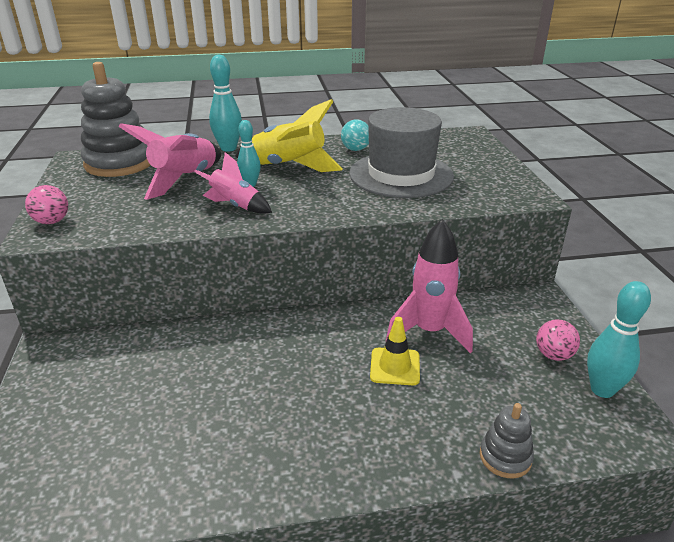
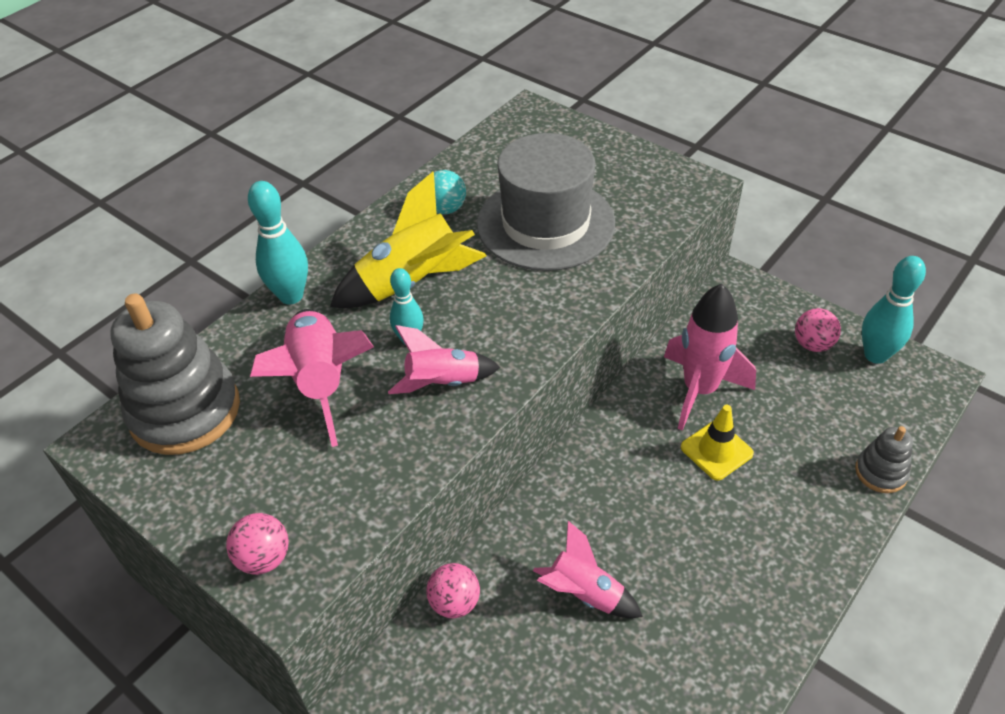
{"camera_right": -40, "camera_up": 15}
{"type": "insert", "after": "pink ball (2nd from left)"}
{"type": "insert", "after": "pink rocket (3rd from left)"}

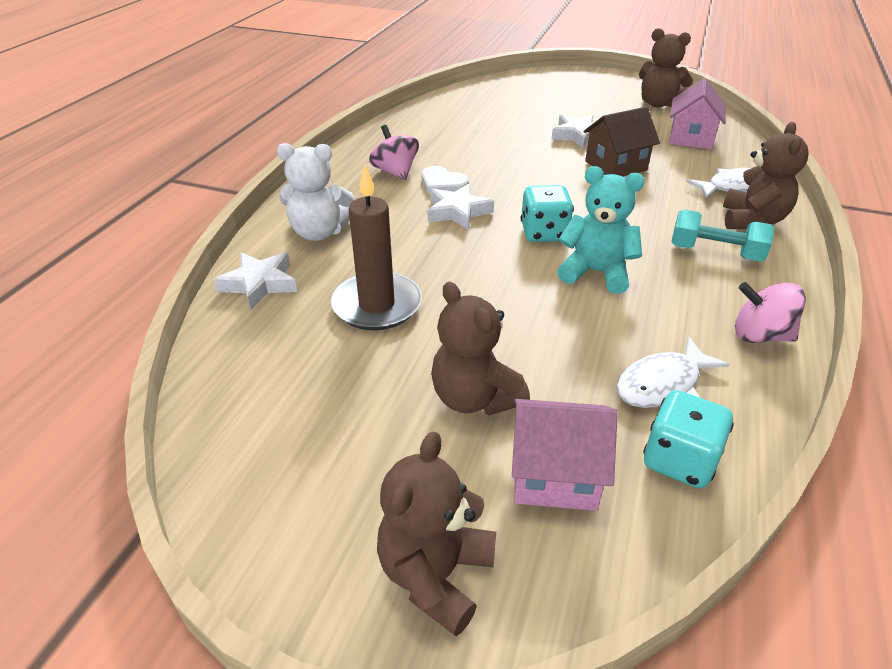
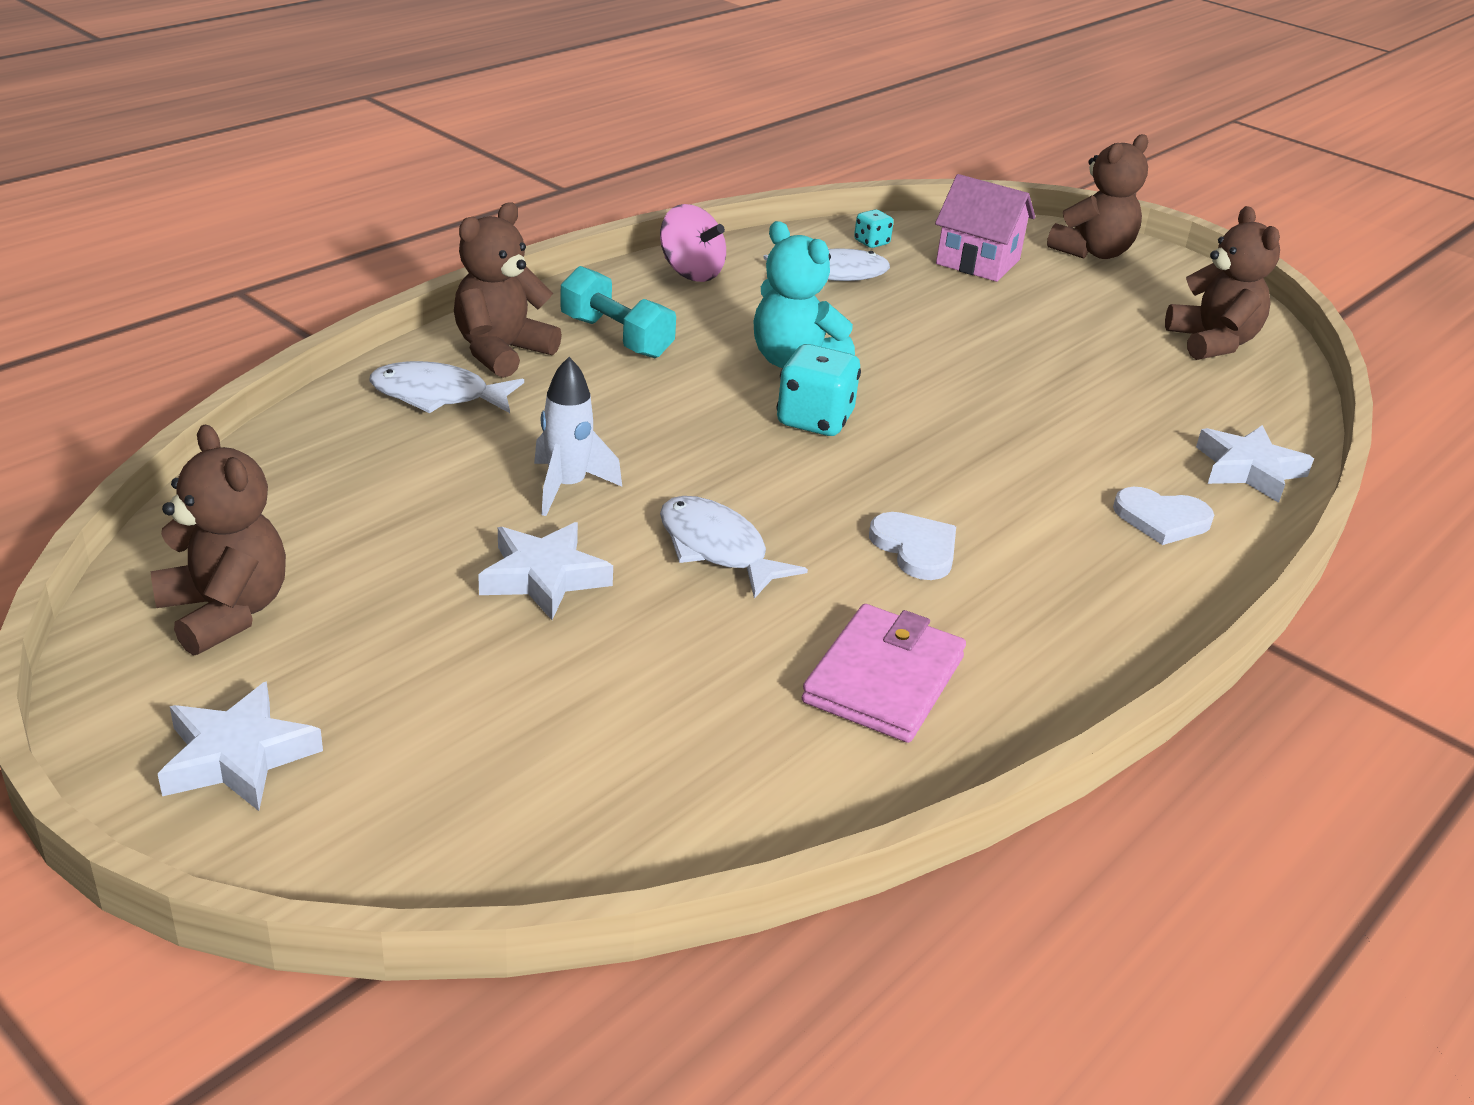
{"camera_right": -160, "camera_up": -5}
{"type": "move", "before": "white star (2nd from left in the first image)", "after": "white star (1st from left)"}
{"type": "replace", "before": "brown house", "after": "white rocket"}
{"type": "insert", "after": "white fish (2nd from left)"}
{"type": "insert", "after": "pink wallet"}
{"type": "resize", "before": "turquoise dice (2nd from left)", "scale": 0.54}
{"type": "replace", "before": "white teddy bear", "after": "white heart (2nd from left)"}
{"type": "move", "before": "brown teddy bear (2nd from left in the first image)", "after": "brown teddy bear (4th from left)"}
{"type": "delete", "before": "brown candle"}
{"type": "delete", "before": "pink spinning top (1st from left)"}
{"type": "delete", "before": "pink house (2nd from left)"}

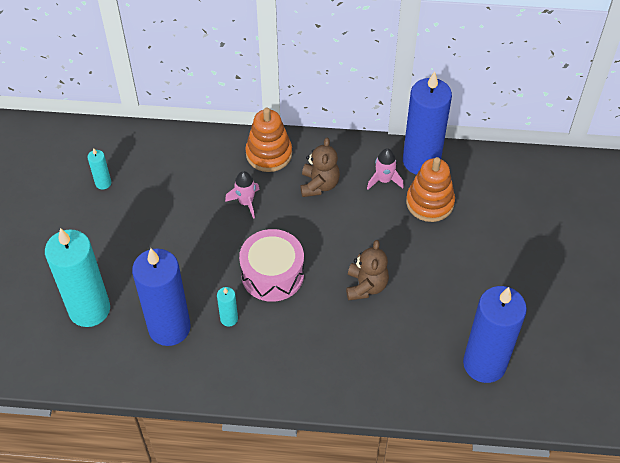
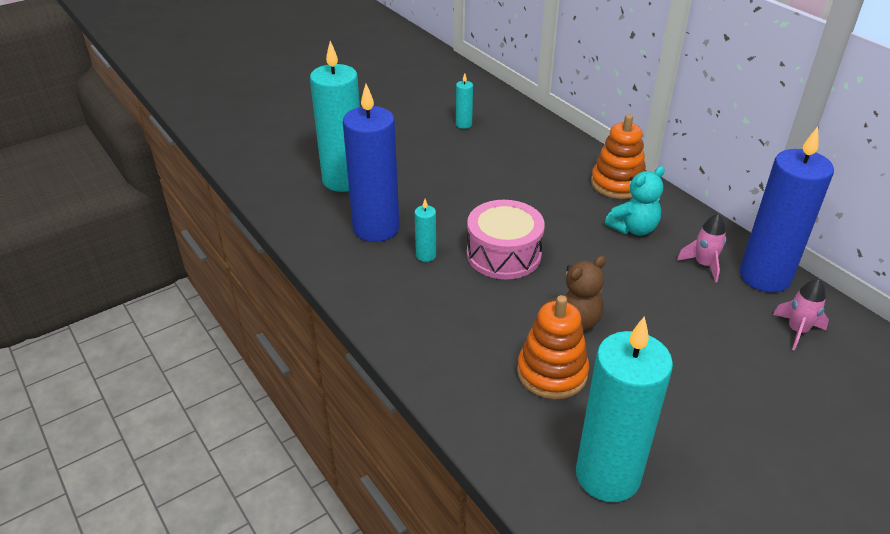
{"camera_right": 50, "camera_up": -15}
{"type": "move", "before": "orange stacking toy (2nd from left in the first image)", "after": "orange stacking toy (1st from left)"}
{"type": "recolor", "before": "blue candle (3rd from left)", "after": "turquoise candle (4th from left)"}
{"type": "recolor", "before": "brown teddy bear (1st from left)", "after": "turquoise teddy bear"}
{"type": "move", "before": "pink rocket (1st from left in the first image)", "after": "pink rocket (2nd from left)"}

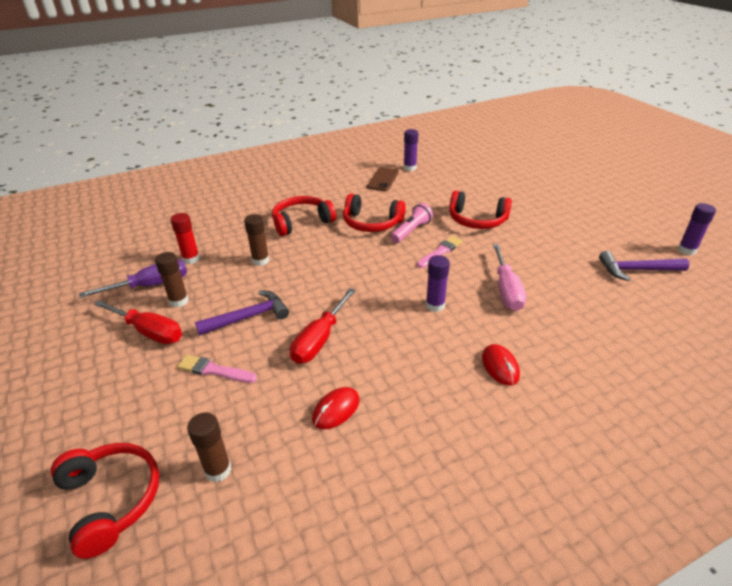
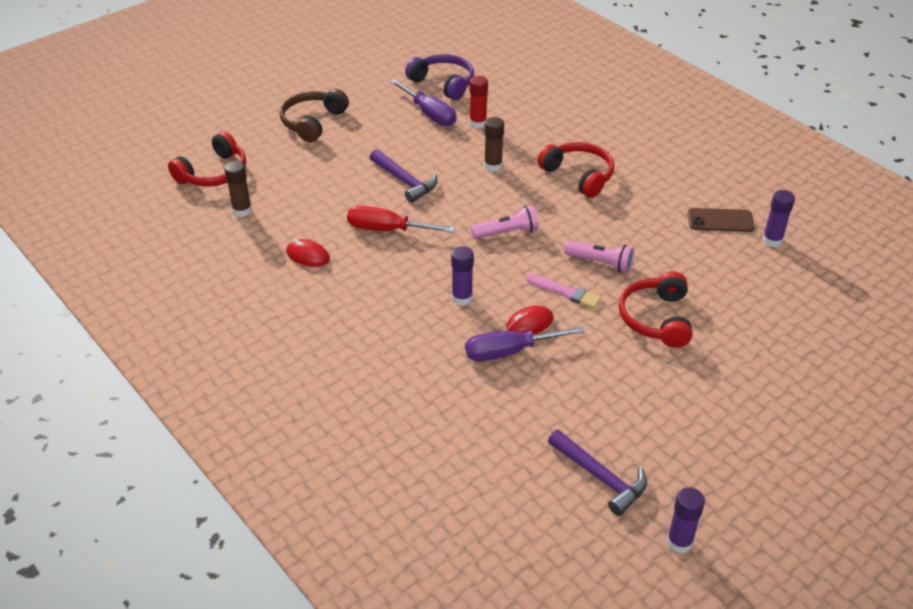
{"camera_right": 75, "camera_up": 5}
{"type": "insert", "after": "brown headphones"}
{"type": "insert", "after": "purple headphones"}
{"type": "recolor", "before": "pink screwdriver", "after": "purple screwdriver (2nd from left)"}
{"type": "insert", "after": "pink flashlight (1st from left)"}
{"type": "move", "before": "red mouse (2nd from left)"}
{"type": "rotate", "before": "purple hammer (2nd from left)", "turn": 150}
{"type": "delete", "before": "red screwdriver (1st from left)"}
{"type": "delete", "before": "brown glue stick (1st from left)"}
{"type": "delete", "before": "pink brush (1st from left)"}
{"type": "delete", "before": "red headphones (3rd from left)"}

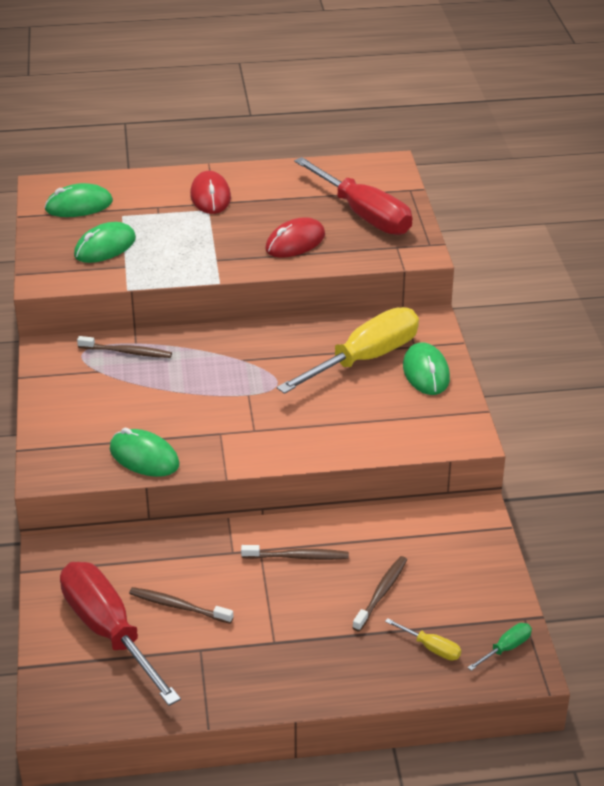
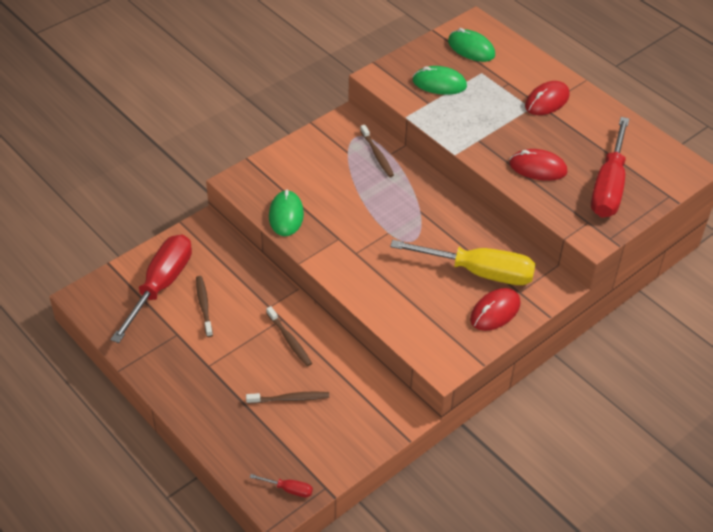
{"camera_right": 55, "camera_up": 10}
{"type": "recolor", "before": "green screwdriver", "after": "red screwdriver (2nd from left)"}
{"type": "recolor", "before": "green mouse (4th from left)", "after": "red mouse (1st from left)"}
{"type": "delete", "before": "yellow screwdriver (2nd from left)"}

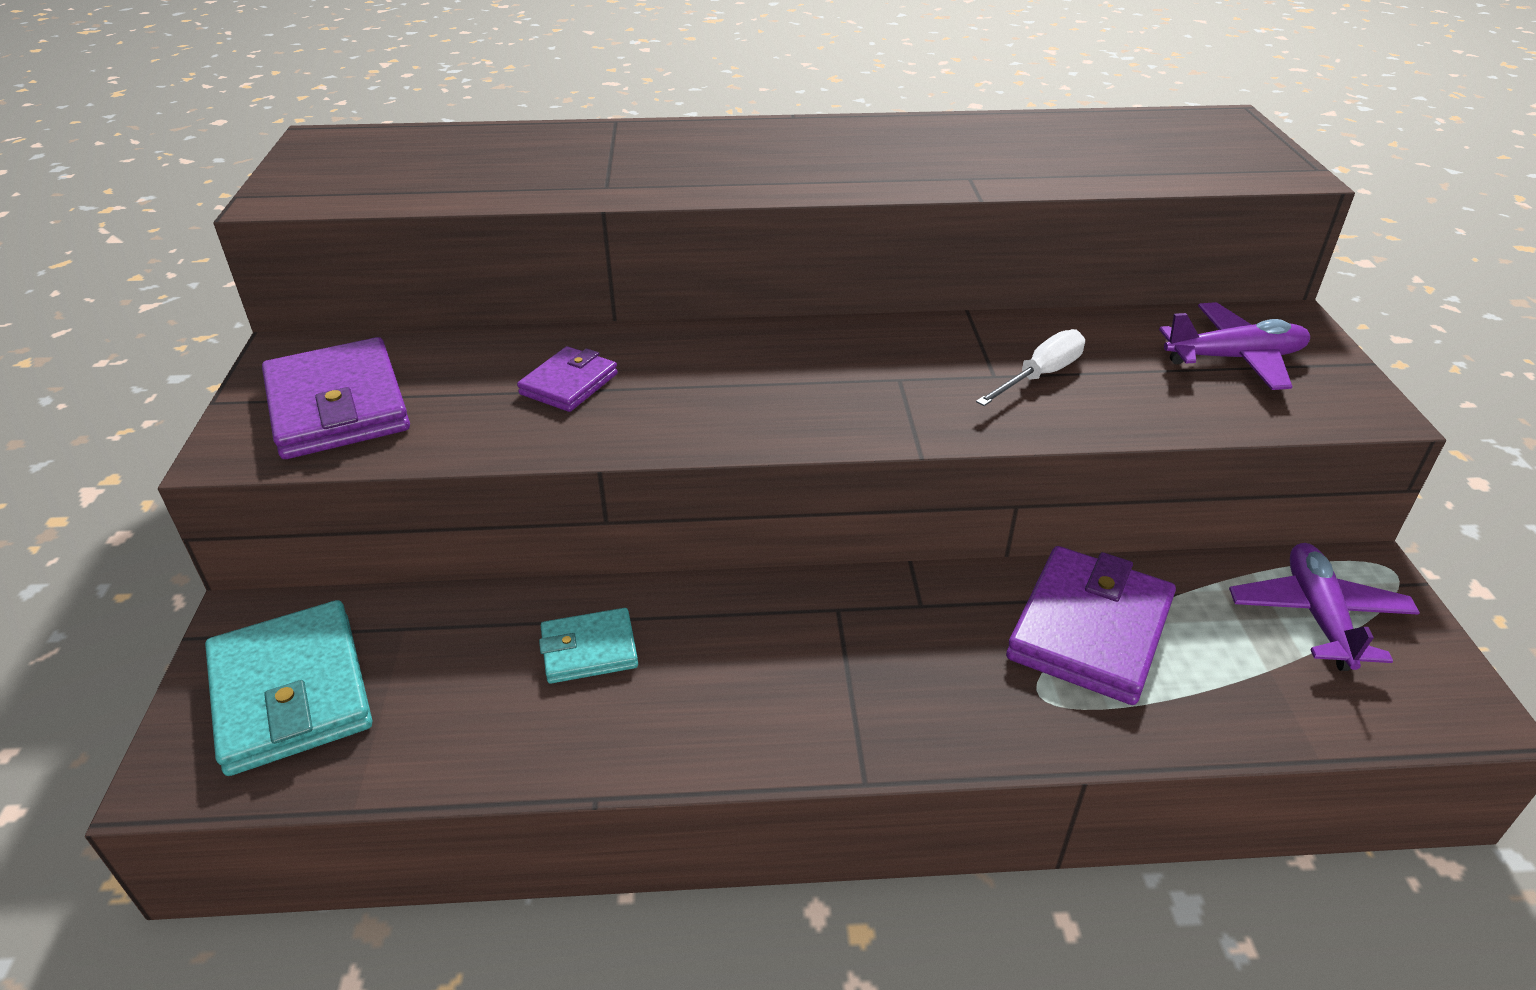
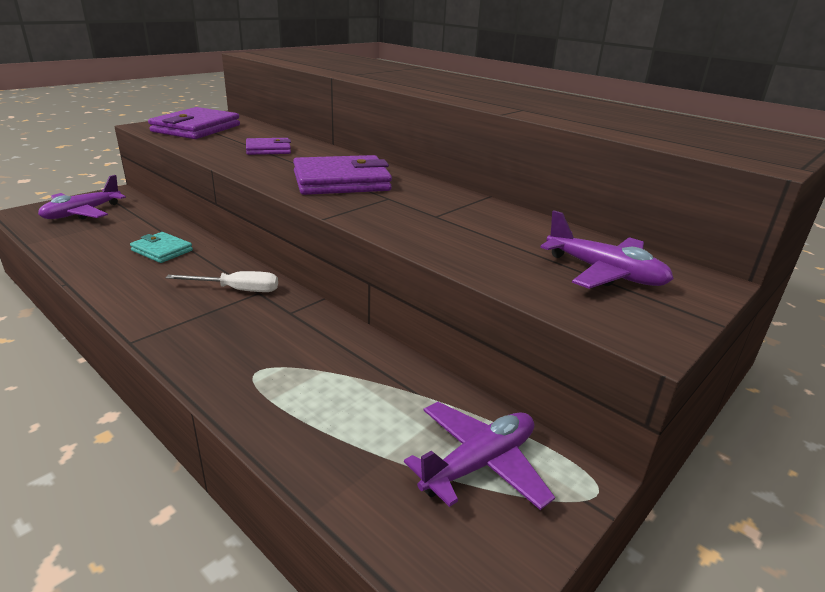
{"camera_right": 45, "camera_up": -10}
{"type": "replace", "before": "turquoise wallet (1st from left)", "after": "purple plane (1st from left)"}
{"type": "move", "before": "white screwdriver"}
{"type": "move", "before": "purple wallet (3rd from left)"}

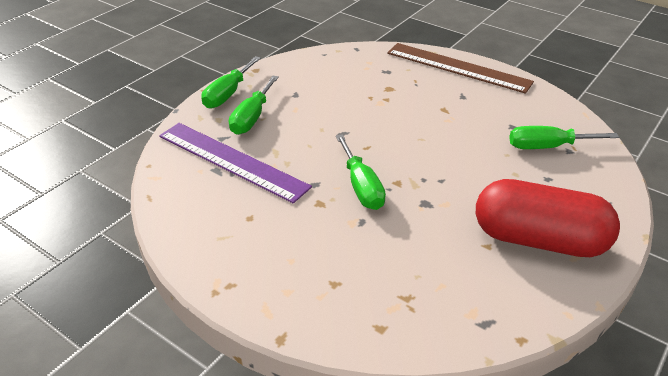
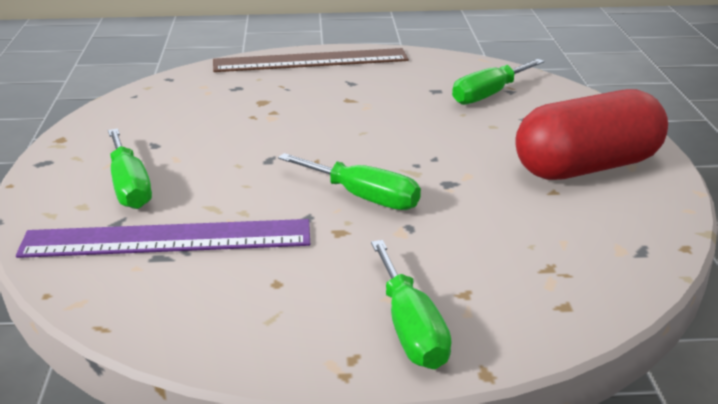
{"camera_right": -40, "camera_up": -10}
{"type": "move", "before": "green screwdriver (1st from left in the first image)", "after": "green screwdriver (3rd from left)"}

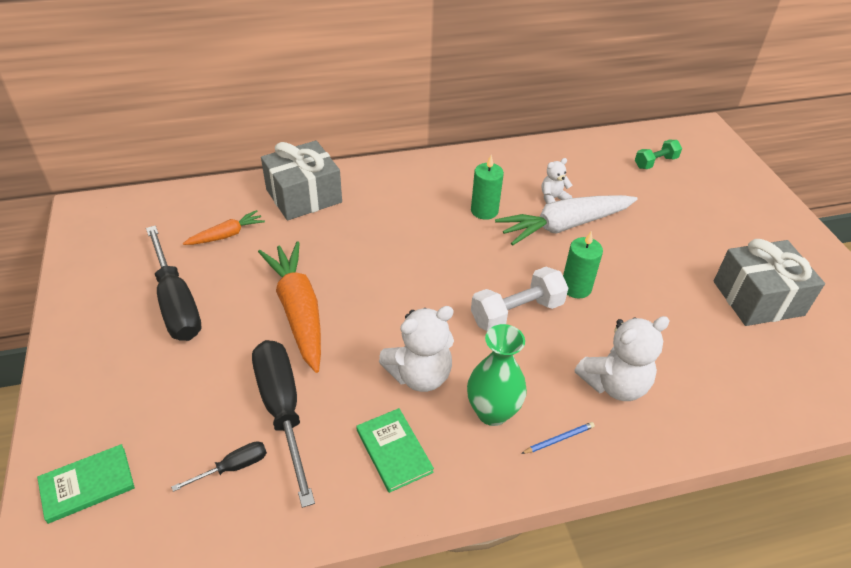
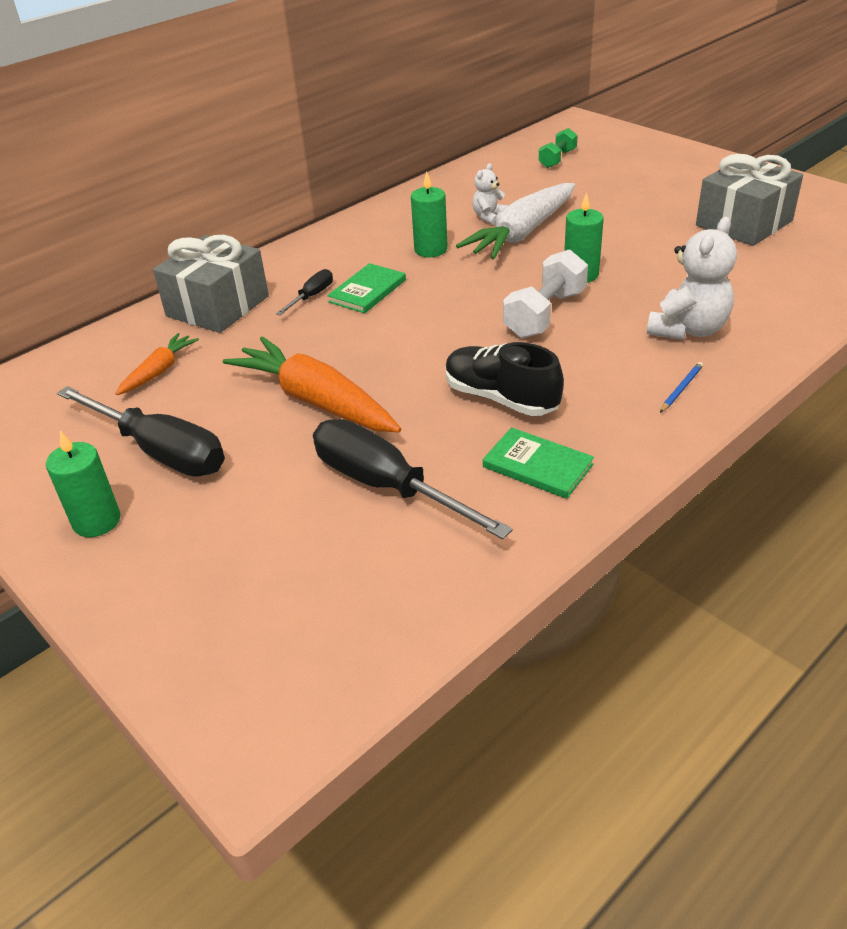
{"camera_right": -25, "camera_up": -5}
{"type": "insert", "after": "green candle (1st from left)"}
{"type": "move", "before": "black screwdriver (2nd from left)"}
{"type": "move", "before": "green book (1st from left)"}
{"type": "replace", "before": "white teddy bear (1st from left)", "after": "black shoe"}
{"type": "delete", "before": "green vase"}

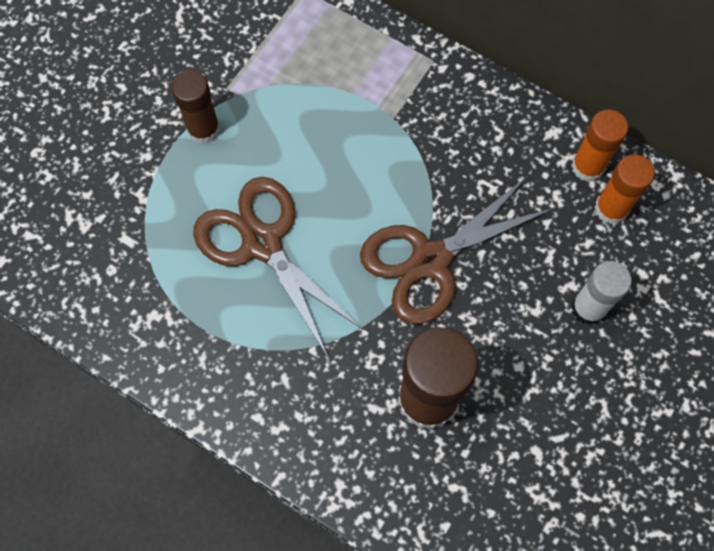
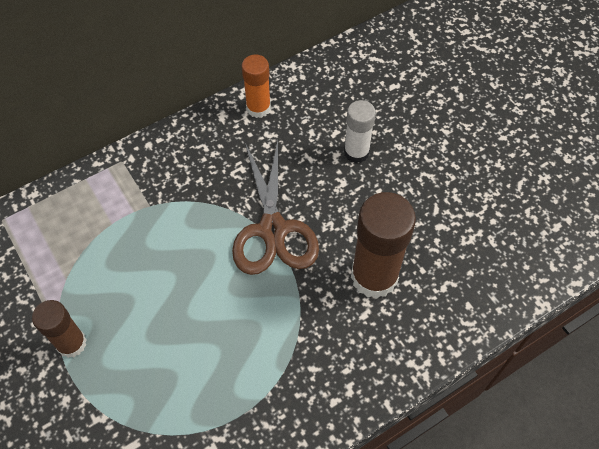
{"camera_right": -65, "camera_up": -10}
{"type": "delete", "before": "brown scissors (1st from left)"}
{"type": "delete", "before": "orange glue stick (2nd from left)"}

